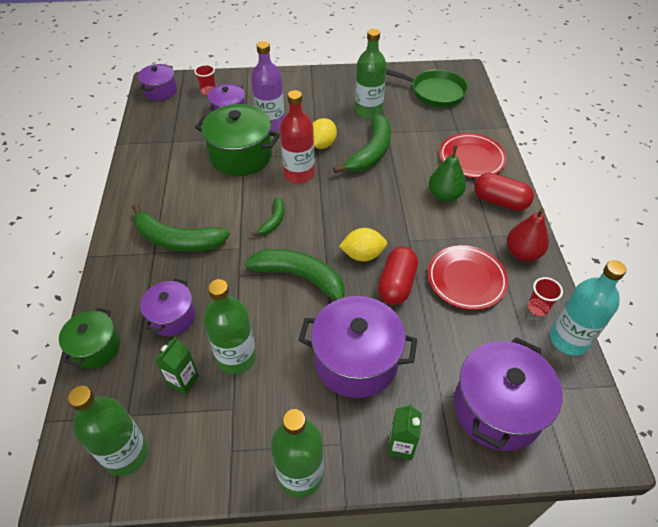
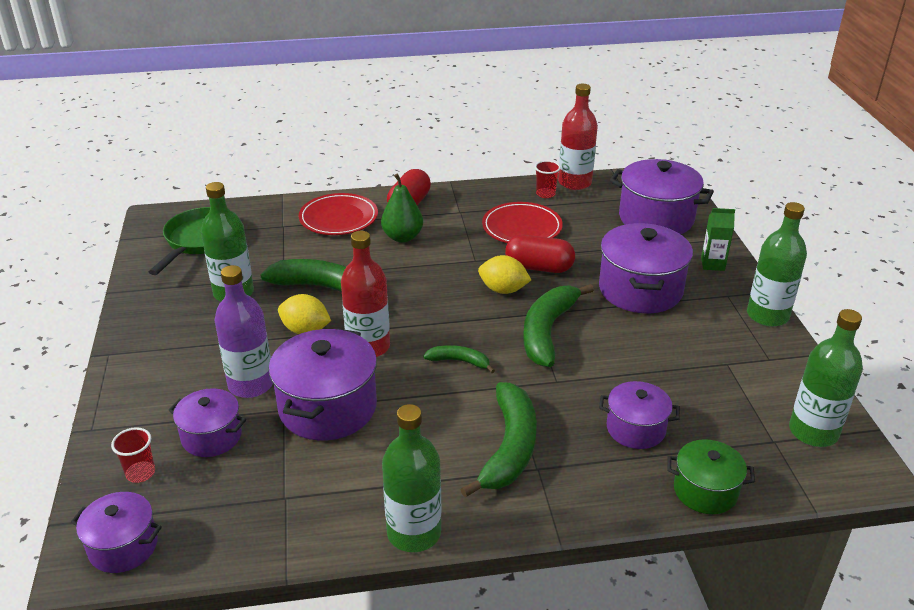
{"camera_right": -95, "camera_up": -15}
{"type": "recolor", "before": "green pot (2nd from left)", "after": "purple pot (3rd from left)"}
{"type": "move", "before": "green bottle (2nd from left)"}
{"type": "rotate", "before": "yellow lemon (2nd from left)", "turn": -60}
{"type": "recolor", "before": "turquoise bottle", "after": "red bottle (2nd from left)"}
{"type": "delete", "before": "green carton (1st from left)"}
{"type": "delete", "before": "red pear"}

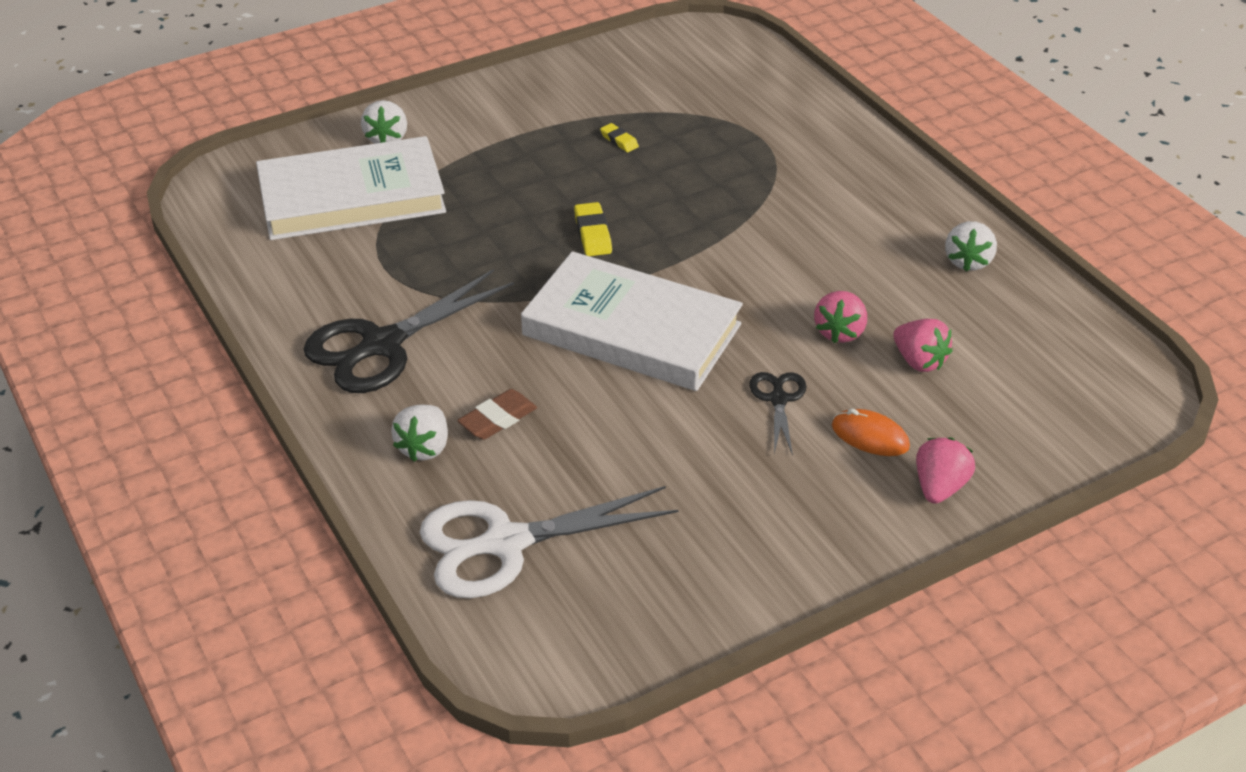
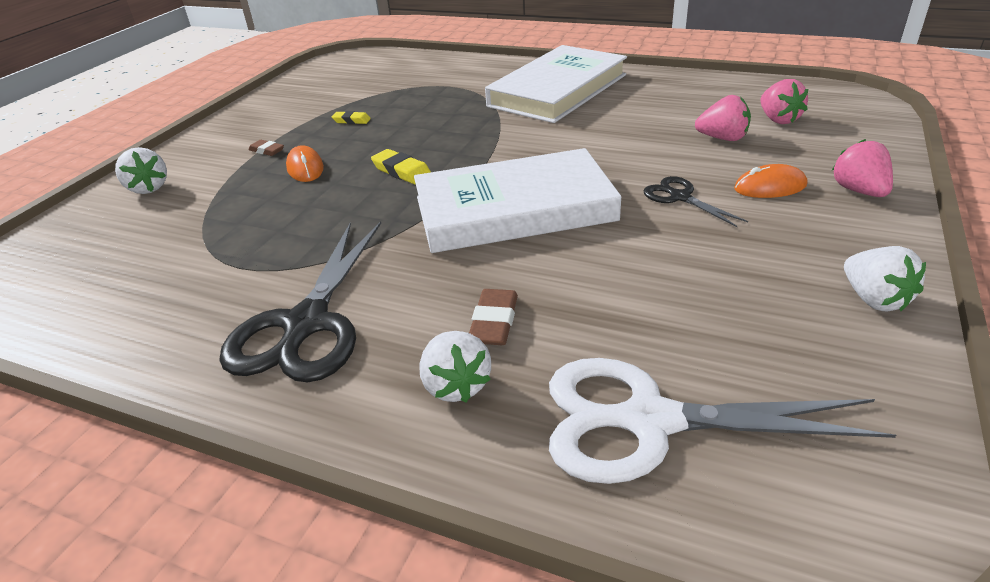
{"camera_right": -35, "camera_up": -5}
{"type": "insert", "after": "brown eraser (1st from left)"}
{"type": "insert", "after": "orange mouse (1st from left)"}
{"type": "move", "before": "white book (1st from left in the first image)", "after": "white book (2nd from left)"}
{"type": "rotate", "before": "white scissors", "turn": 60}
{"type": "move", "before": "pink strawberry (1st from left in the first image)", "after": "pink strawberry (2nd from left)"}
{"type": "move", "before": "white strawberry (3rd from left)"}

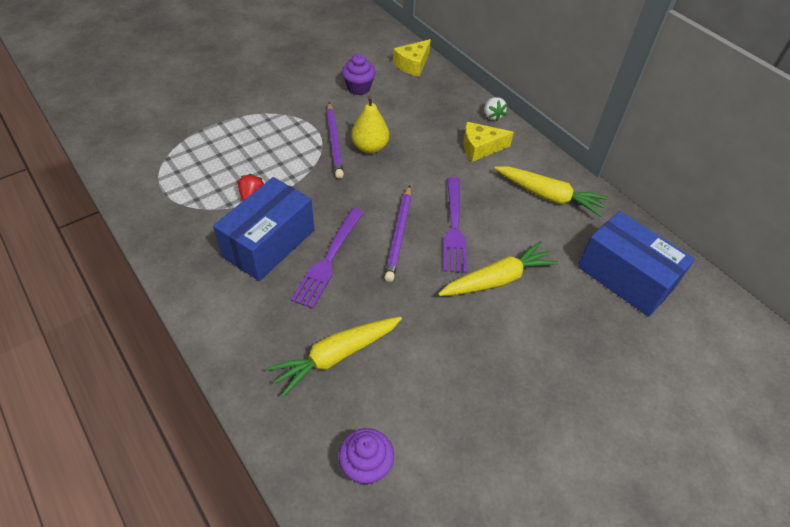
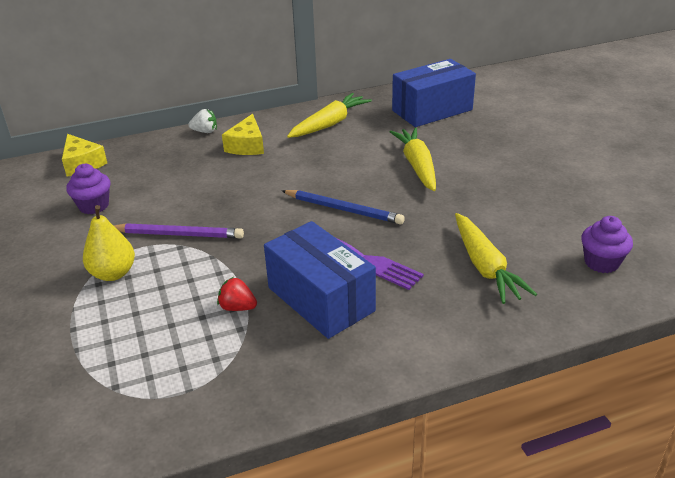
{"camera_right": -70, "camera_up": -15}
{"type": "move", "before": "yellow pear"}
{"type": "recolor", "before": "purple pencil (2nd from left)", "after": "blue pencil"}
{"type": "delete", "before": "purple fork (2nd from left)"}

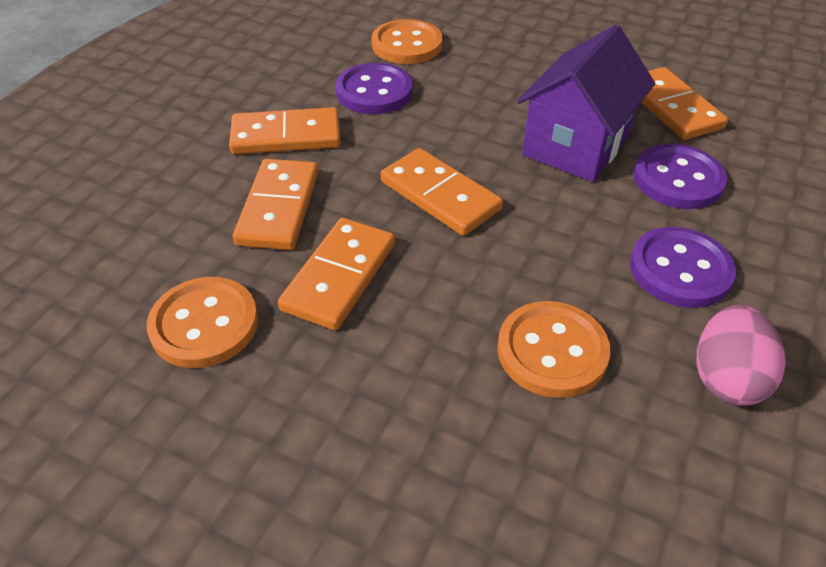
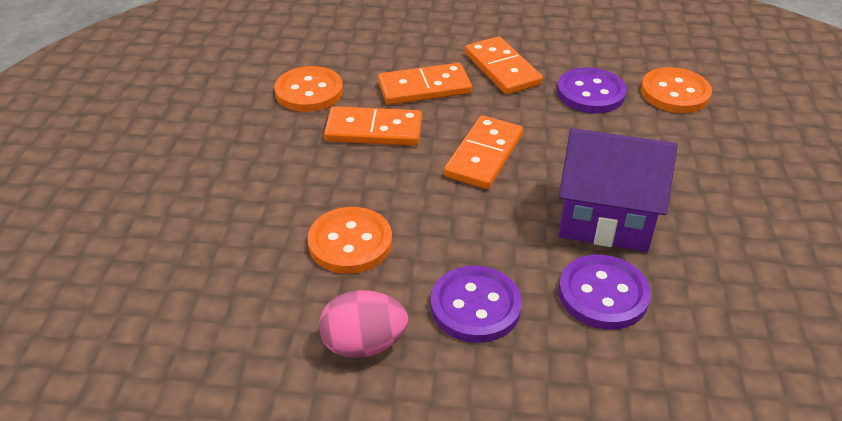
{"camera_right": 70, "camera_up": -5}
{"type": "delete", "before": "orange domino (5th from left)"}

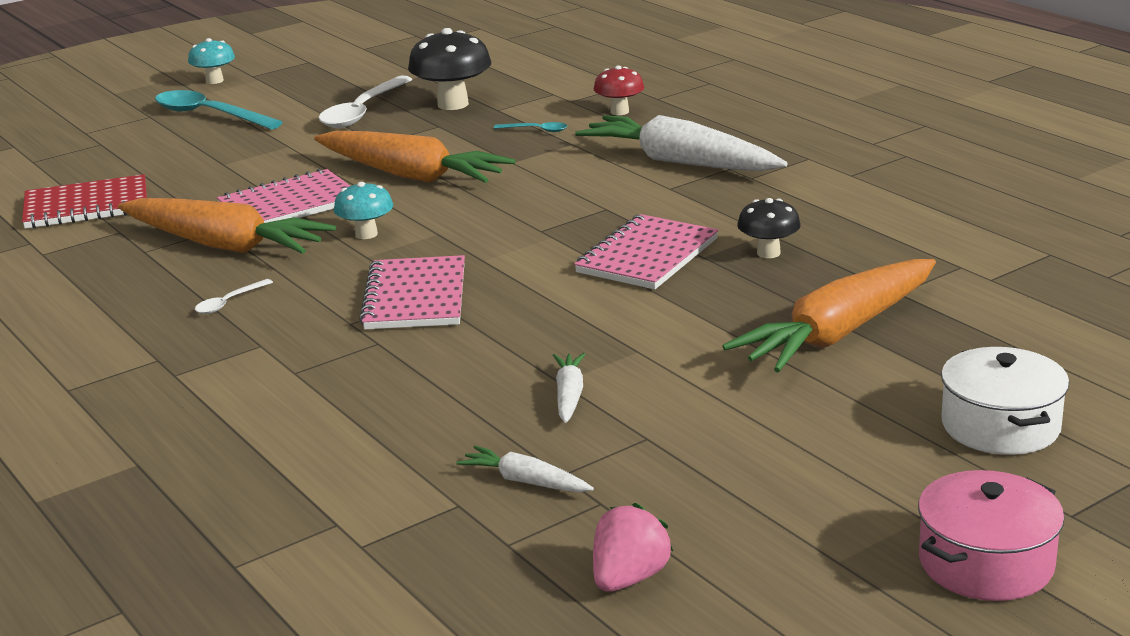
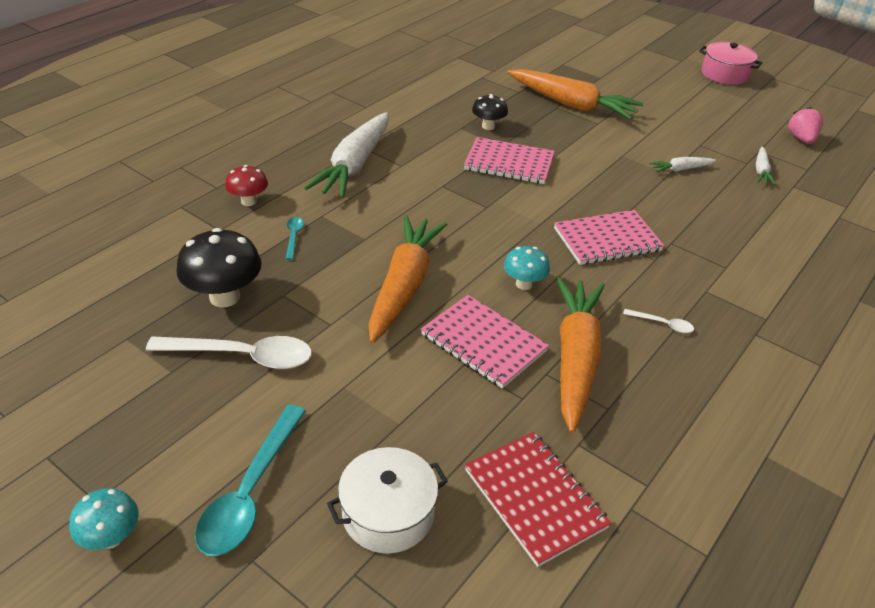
{"camera_right": -110, "camera_up": 15}
{"type": "move", "before": "white pot"}
{"type": "rotate", "before": "pink strawberry", "turn": 75}

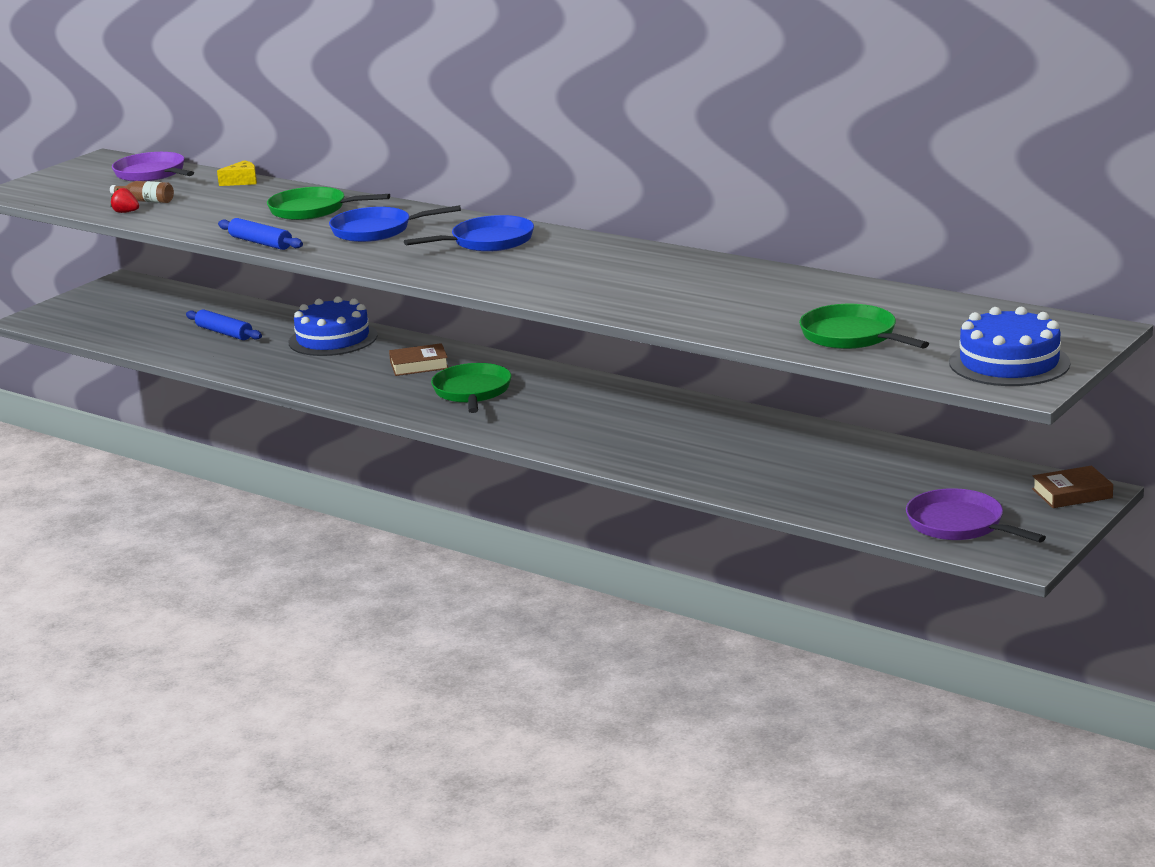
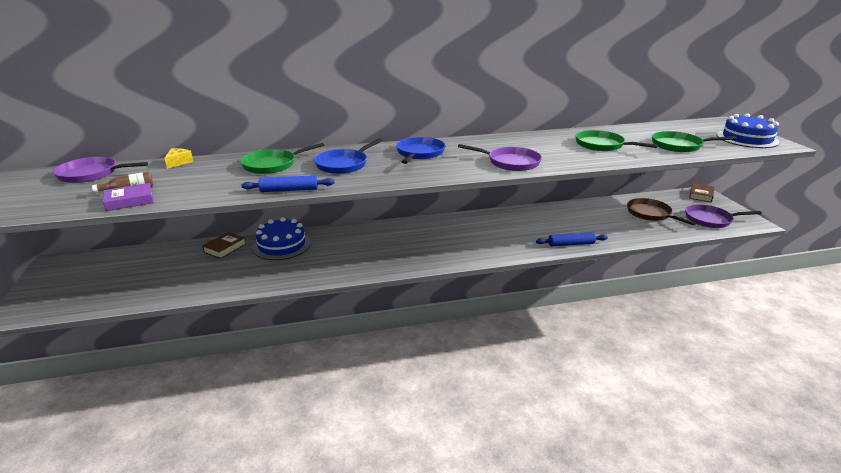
{"camera_right": -50, "camera_up": 5}
{"type": "replace", "before": "red strawberry", "after": "purple book"}
{"type": "move", "before": "brown book (1st from left)"}
{"type": "insert", "after": "purple pan (2nd from left)"}
{"type": "move", "before": "blue rolling pin (1st from left in the first image)", "after": "blue rolling pin (2nd from left)"}
{"type": "move", "before": "green pan (2nd from left)"}
{"type": "insert", "after": "brown pan"}

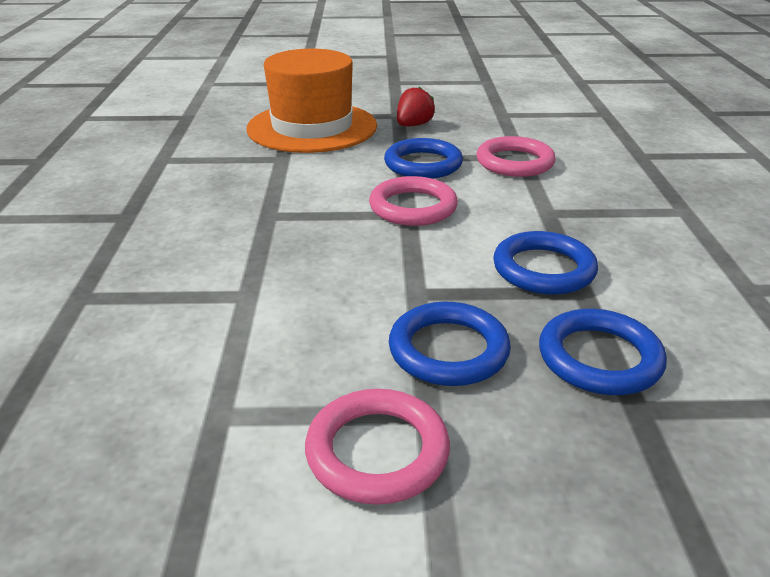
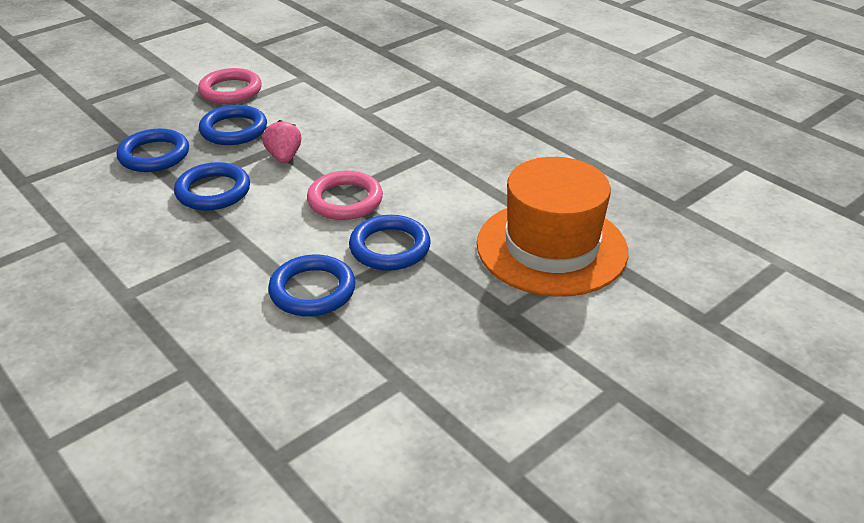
{"camera_right": 140, "camera_up": 5}
{"type": "insert", "after": "pink strawberry"}
{"type": "recolor", "before": "pink ring (3rd from left)", "after": "blue ring (4th from left)"}
{"type": "delete", "before": "red strawberry"}

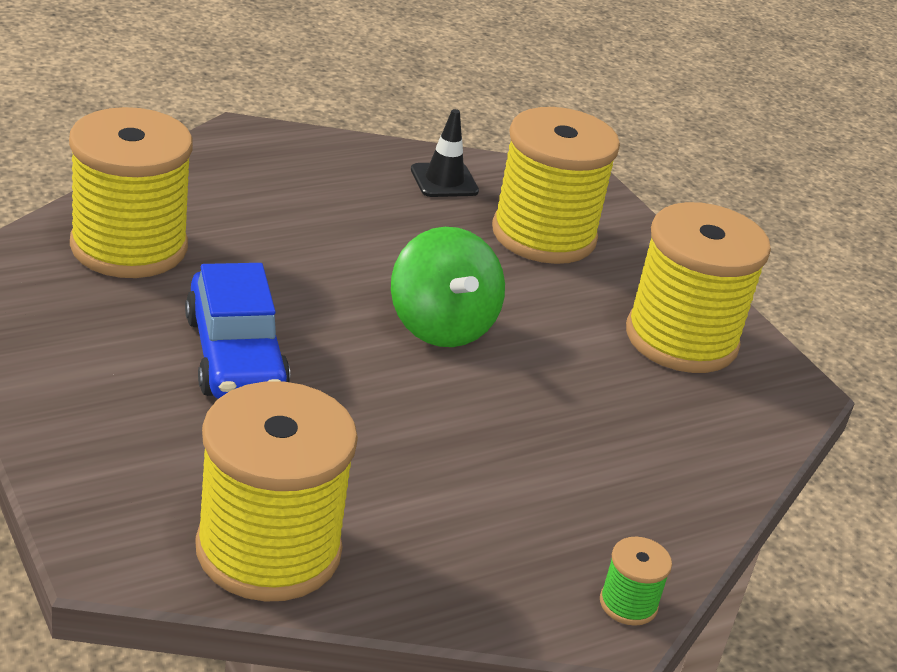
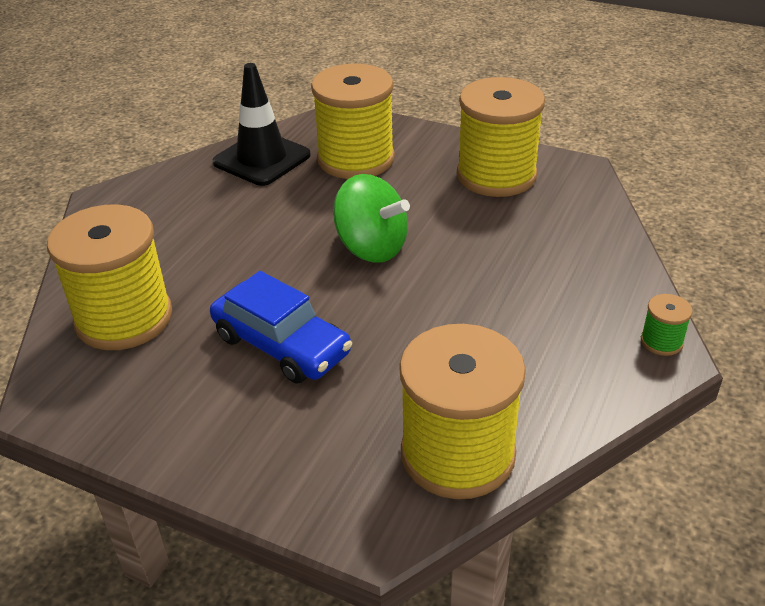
{"camera_right": -30, "camera_up": 5}
{"type": "resize", "before": "black traffic cone", "scale": 1.71}

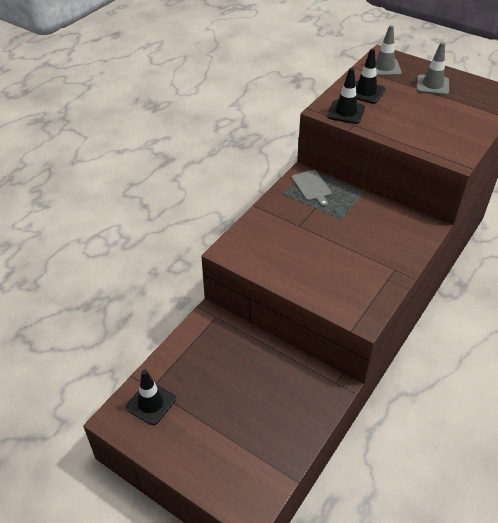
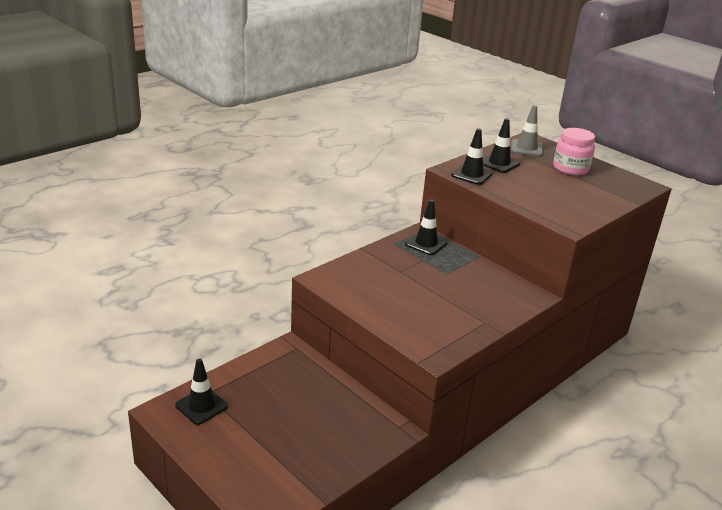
{"camera_right": 10, "camera_up": -15}
{"type": "replace", "before": "grey cutting board", "after": "black traffic cone (2nd from left)"}
{"type": "replace", "before": "grey traffic cone (2nd from left)", "after": "pink jar"}

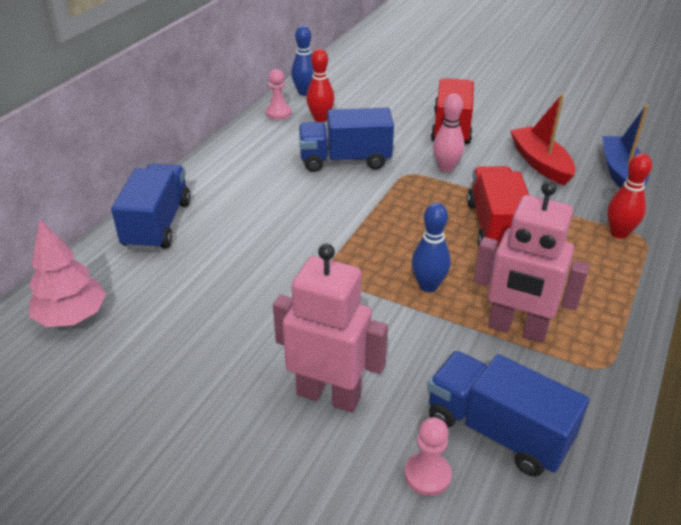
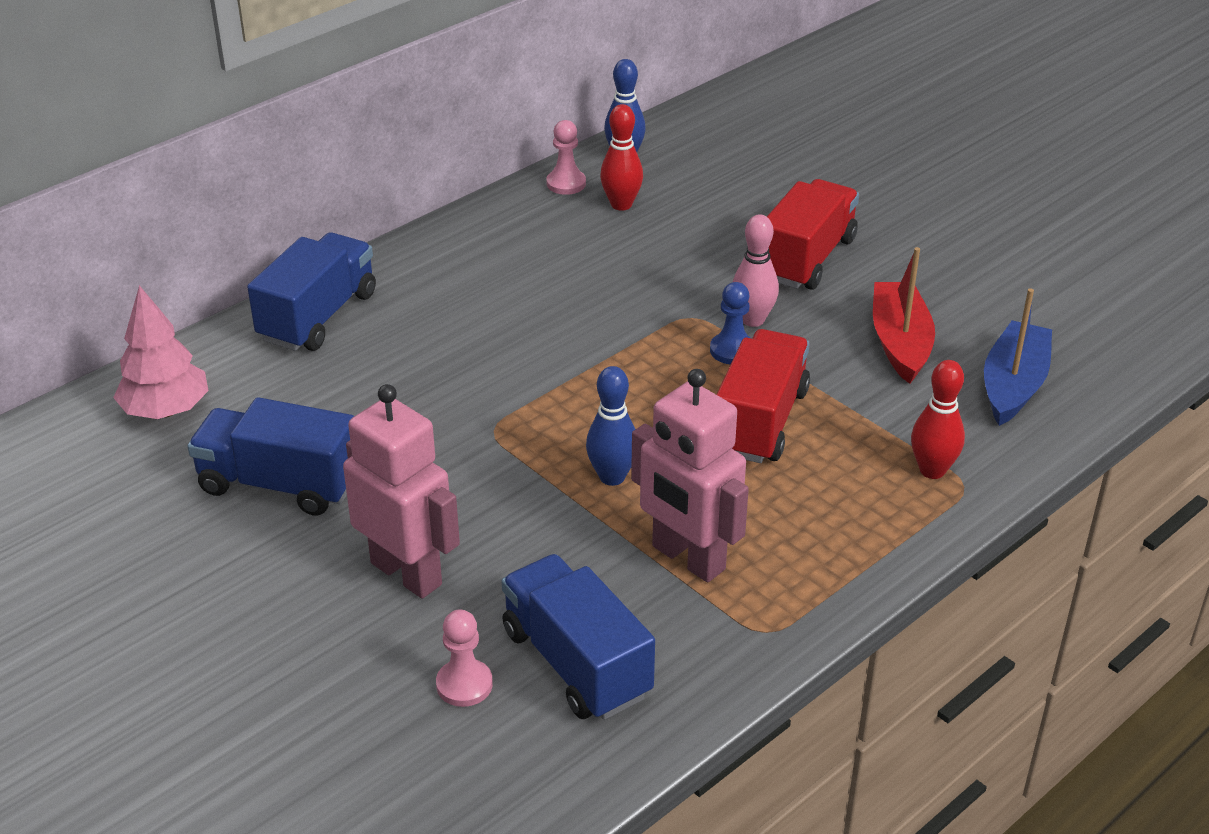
{"camera_right": 20, "camera_up": 0}
{"type": "move", "before": "blue truck (2nd from left in the first image)", "after": "blue truck (1st from left)"}
{"type": "insert", "after": "blue pawn"}

